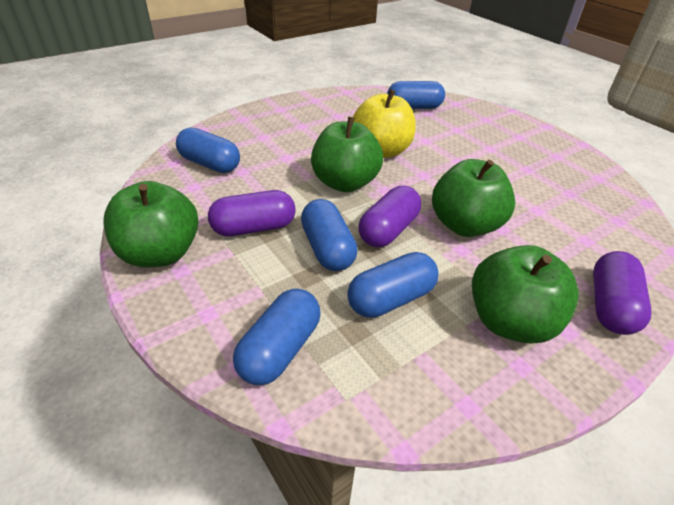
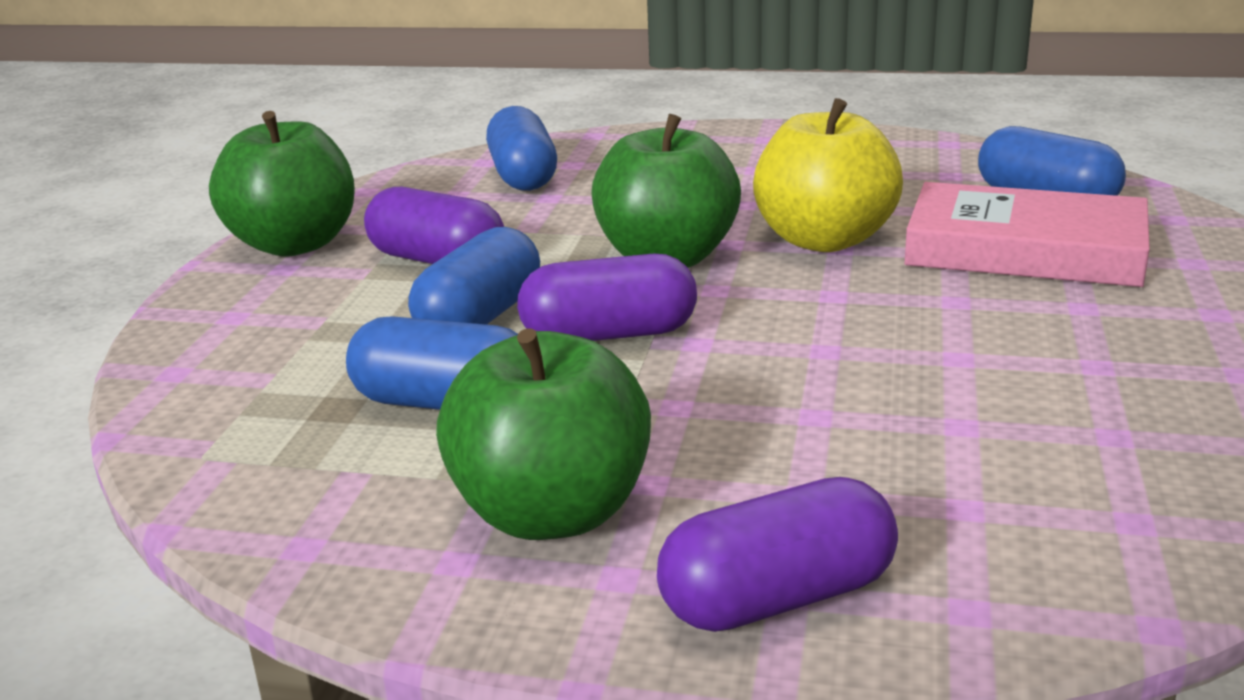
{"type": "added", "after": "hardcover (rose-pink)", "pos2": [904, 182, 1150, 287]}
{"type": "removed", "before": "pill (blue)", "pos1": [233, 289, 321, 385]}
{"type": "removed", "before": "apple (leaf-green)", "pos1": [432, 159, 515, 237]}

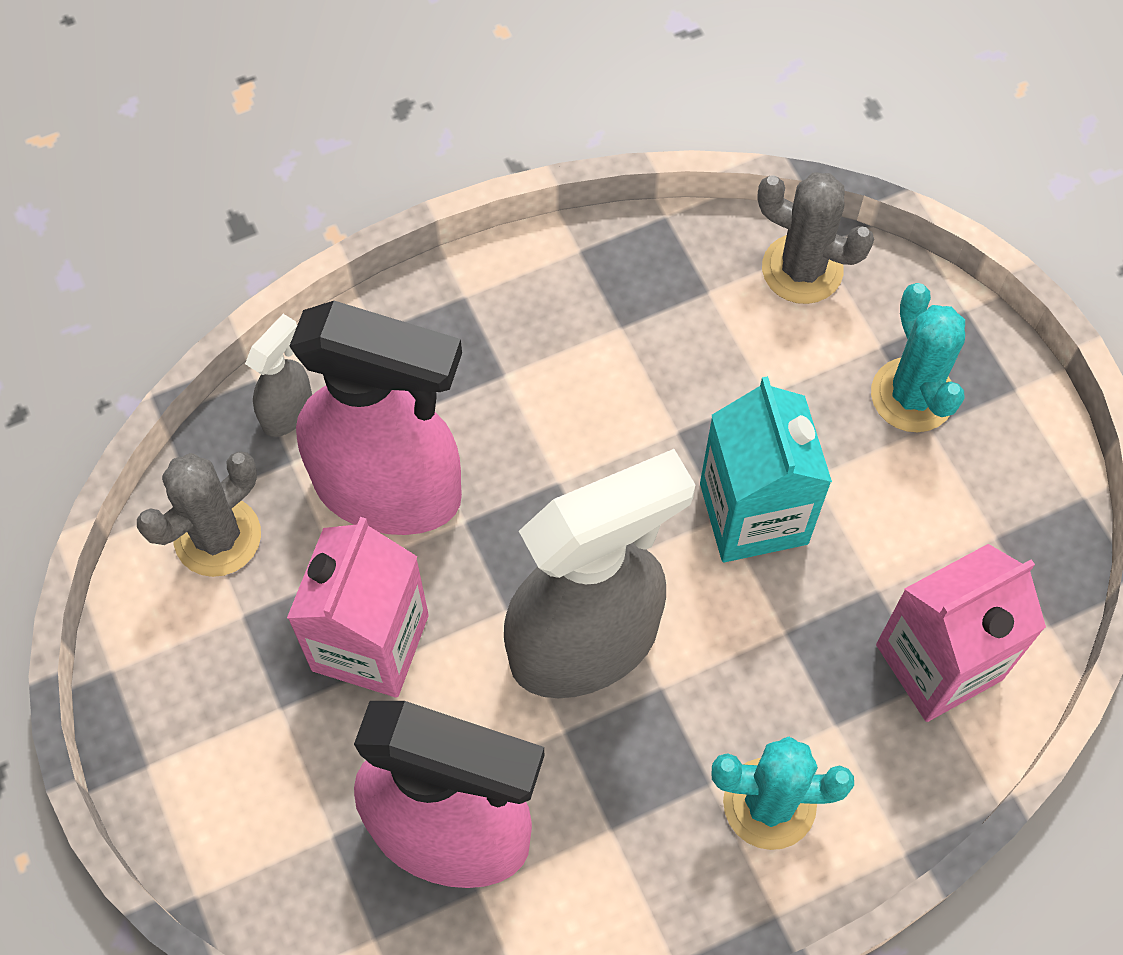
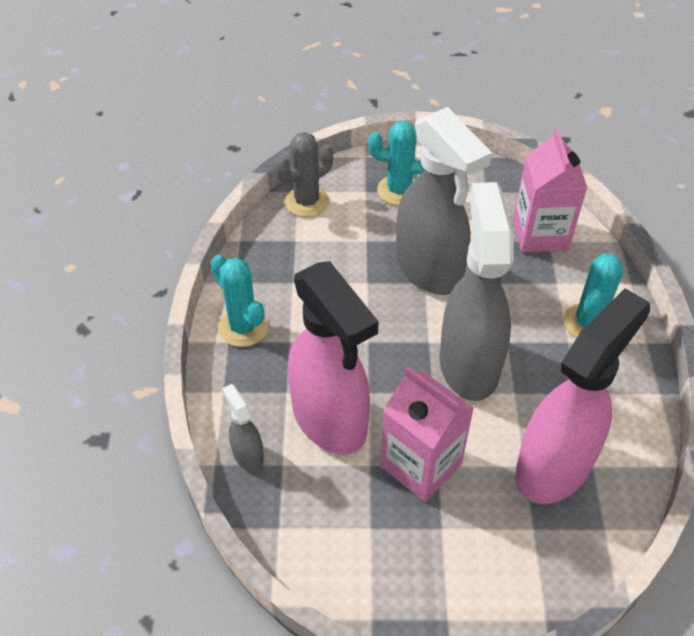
{"type": "added", "after": "prickly plant (aqua)", "pos2": [211, 255, 269, 347]}
{"type": "turned", "before": "spray bottle (rose-pink)", "pos1": [290, 301, 462, 535], "pos2": [288, 261, 379, 455], "turn": 105}
{"type": "replaced", "before": "milk carton (aqua)", "after": "spray bottle (ash-grey)", "pos1": [700, 376, 832, 562], "pos2": [396, 107, 492, 295]}
{"type": "removed", "before": "prickly plant (ash-grey)", "pos1": [137, 451, 261, 577]}

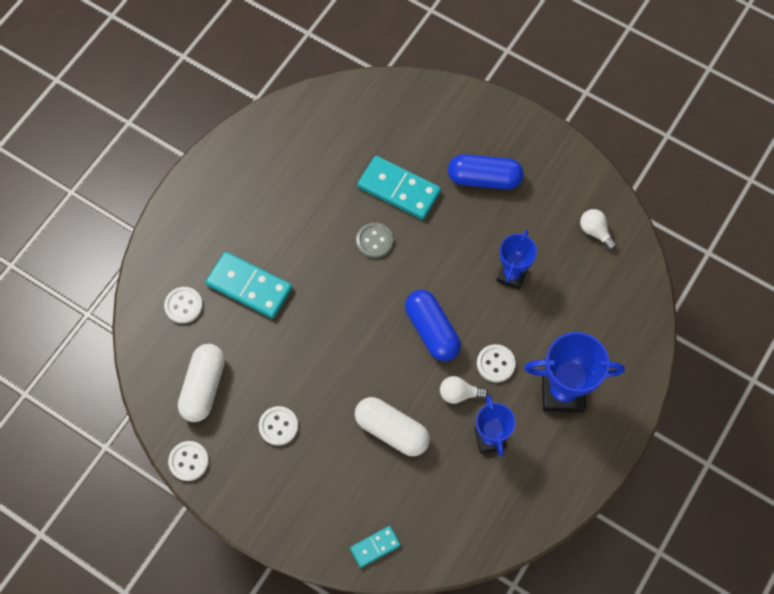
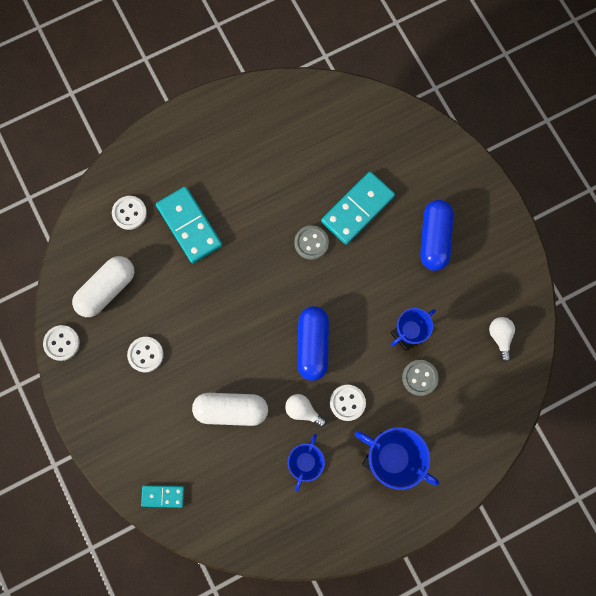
{"type": "turned", "before": "pill (white)", "pos1": [355, 397, 430, 456], "pos2": [192, 393, 268, 426], "turn": -60}
{"type": "turned", "before": "domino tile (aqua)", "pos1": [357, 156, 441, 220], "pos2": [321, 172, 395, 245], "turn": 75}
{"type": "added", "after": "button (ash-grey)", "pos2": [402, 360, 439, 396]}
{"type": "turned", "before": "pill (blue)", "pos1": [448, 154, 524, 189], "pos2": [420, 200, 453, 271], "turn": 60}

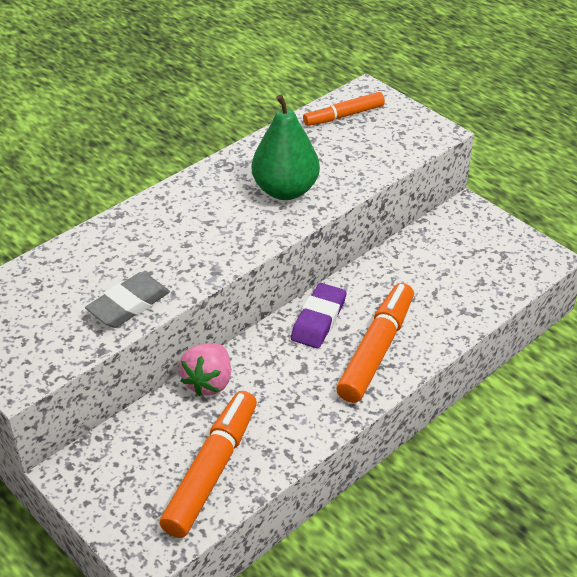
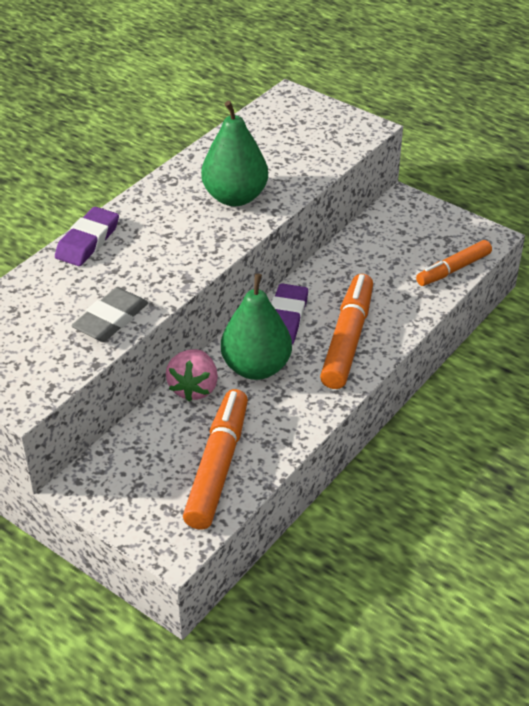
{"type": "added", "after": "eraser (violet)", "pos2": [55, 207, 119, 266]}
{"type": "added", "after": "toy pear (leaf-green)", "pos2": [221, 273, 292, 380]}
{"type": "moved", "before": "marker (bright orange)", "pos1": [303, 92, 385, 126], "pos2": [416, 240, 492, 286]}

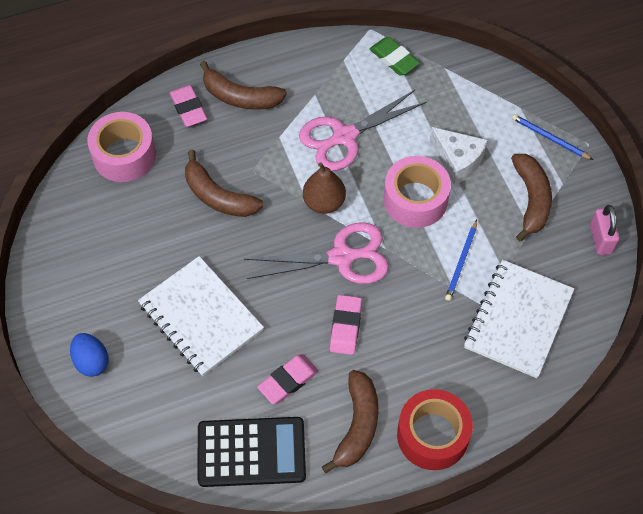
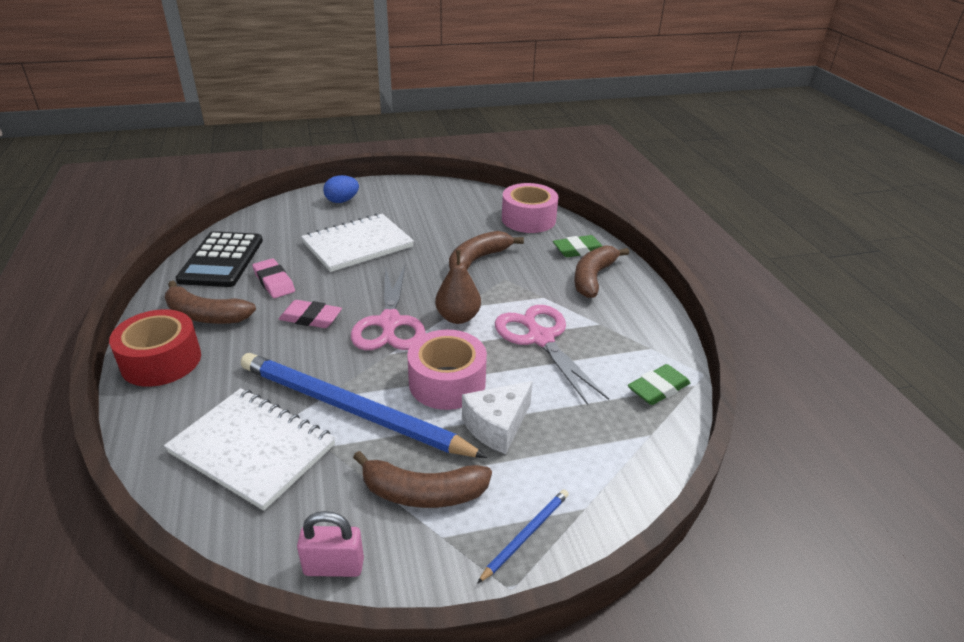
{"type": "resized", "before": "wooden pencil (blue)", "pos1": [445, 220, 477, 301], "pos2": [241, 353, 488, 458], "scale": 2.43}
{"type": "recoloured", "before": "eraser (rose-pink)", "after": "eraser (leaf-green)", "pos1": [169, 85, 207, 127], "pos2": [553, 235, 602, 257]}

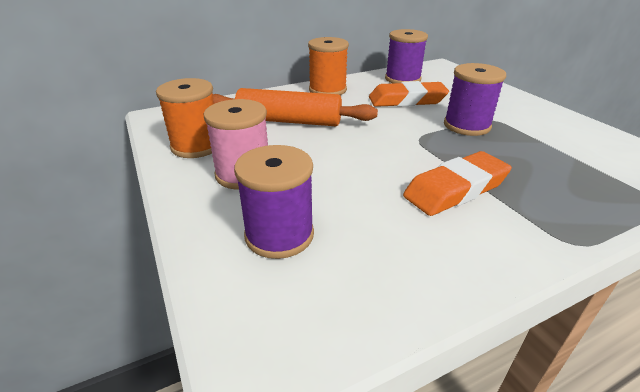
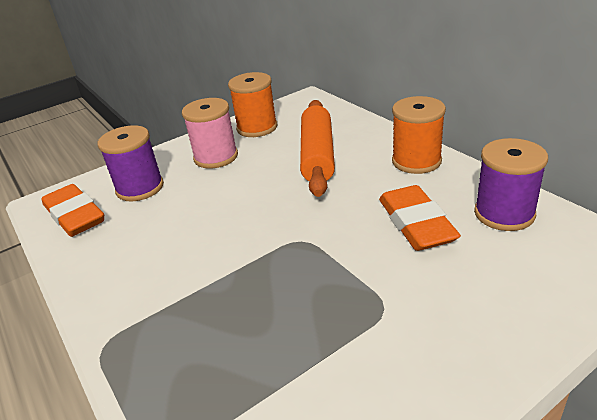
{"type": "moved", "before": "eraser (bright orange)", "pos1": [403, 151, 512, 216], "pos2": [42, 184, 104, 237]}
{"type": "removed", "before": "bobbin (violet)", "pos1": [444, 63, 506, 136]}

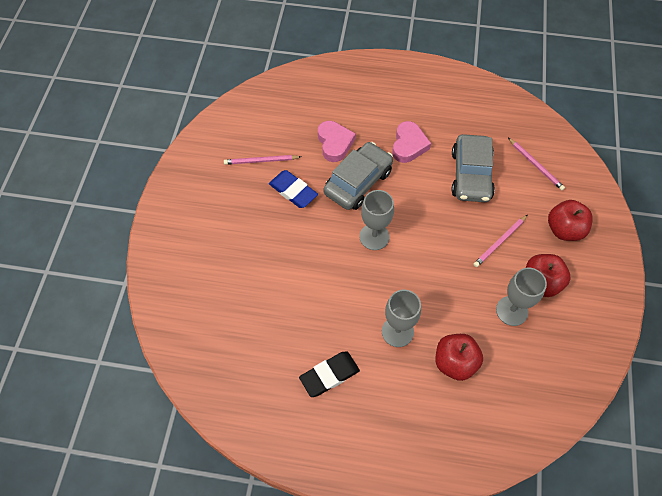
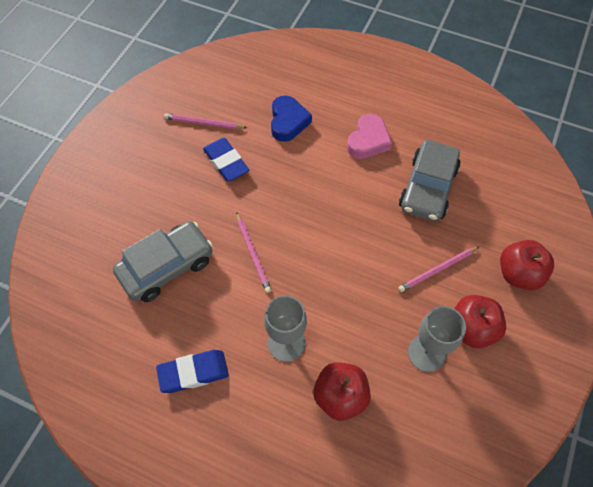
{"type": "moved", "before": "toy car (ash-grey)", "pos1": [323, 142, 393, 210], "pos2": [113, 221, 213, 302]}
{"type": "recoloured", "before": "eraser (ebony)", "after": "eraser (blue)", "pos1": [299, 351, 360, 397], "pos2": [156, 350, 229, 393]}
{"type": "moved", "before": "wooden pencil (rose-pink)", "pos1": [508, 138, 565, 190], "pos2": [236, 212, 272, 293]}
{"type": "recoloured", "before": "heart shape (rose-pink)", "after": "heart shape (blue)", "pos1": [318, 121, 356, 162], "pos2": [271, 95, 312, 142]}
{"type": "removed", "before": "chalice (ash-grey)", "pos1": [359, 190, 394, 250]}

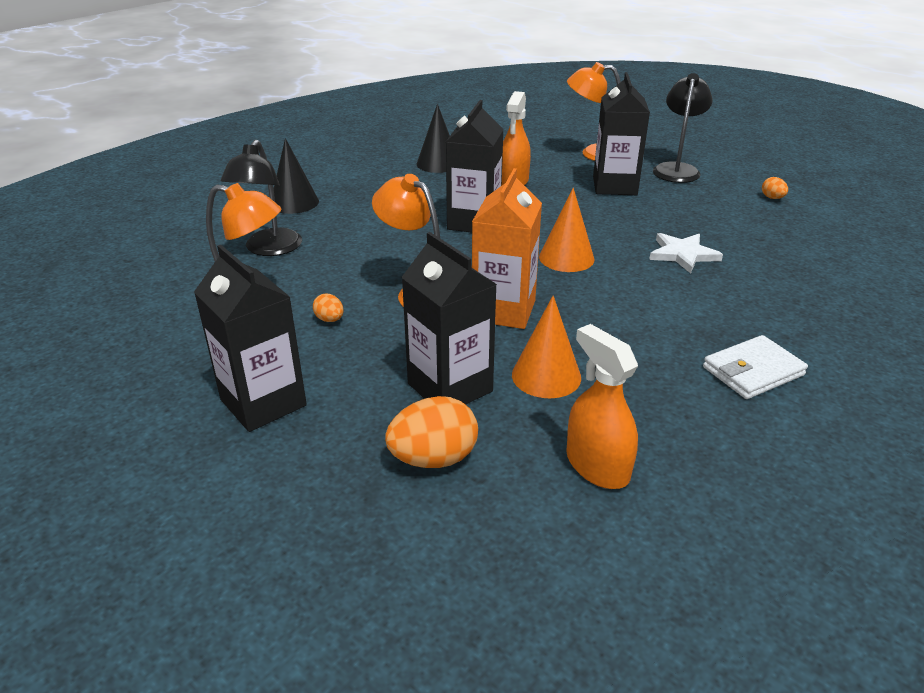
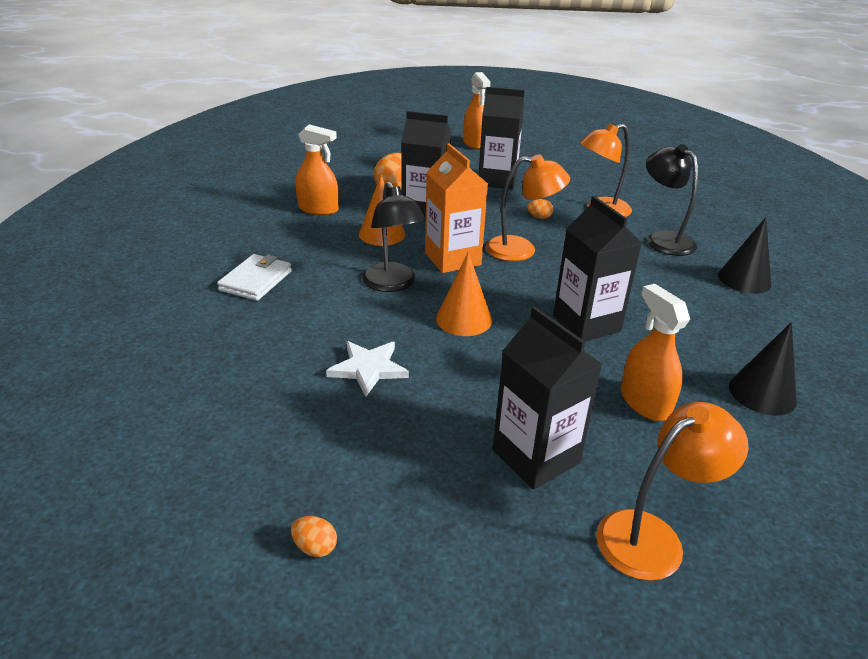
{"type": "moved", "before": "lamp (ebony)", "pos1": [653, 73, 712, 183], "pos2": [362, 181, 426, 292]}
{"type": "added", "after": "spray bottle (bright orange)", "pos2": [463, 72, 491, 149]}

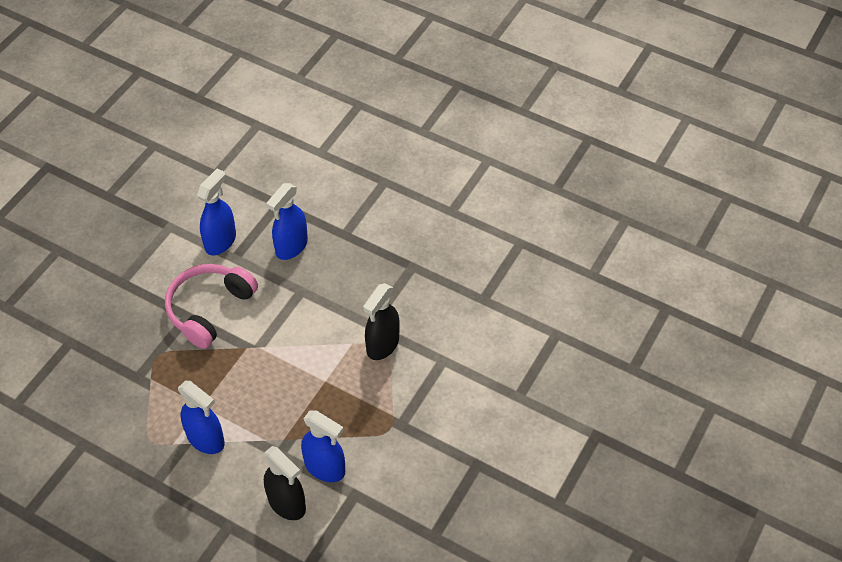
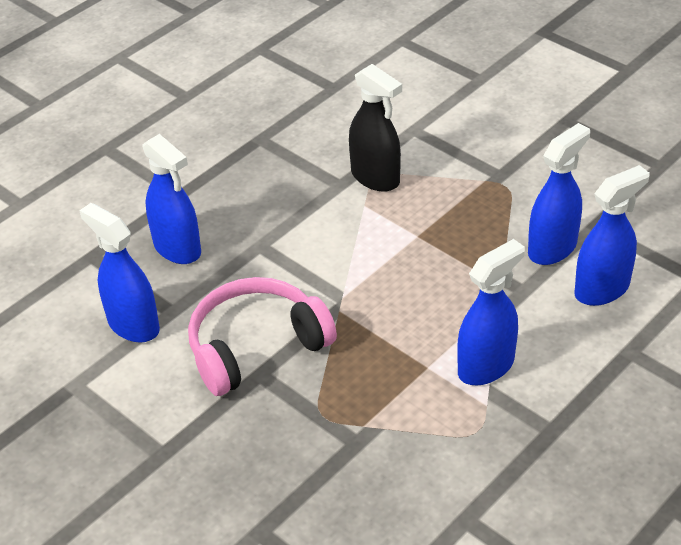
{"type": "turned", "before": "headphones (rose-pink)", "pos1": [165, 264, 258, 349], "pos2": [188, 277, 337, 396], "turn": 105}
{"type": "recoloured", "before": "spray bottle (ebony)", "after": "spray bottle (blue)", "pos1": [264, 446, 306, 520], "pos2": [574, 165, 650, 306]}

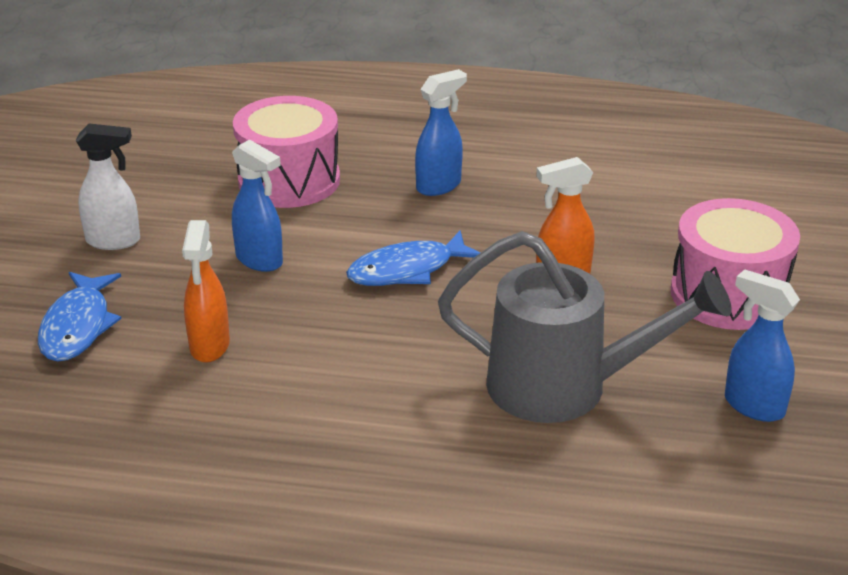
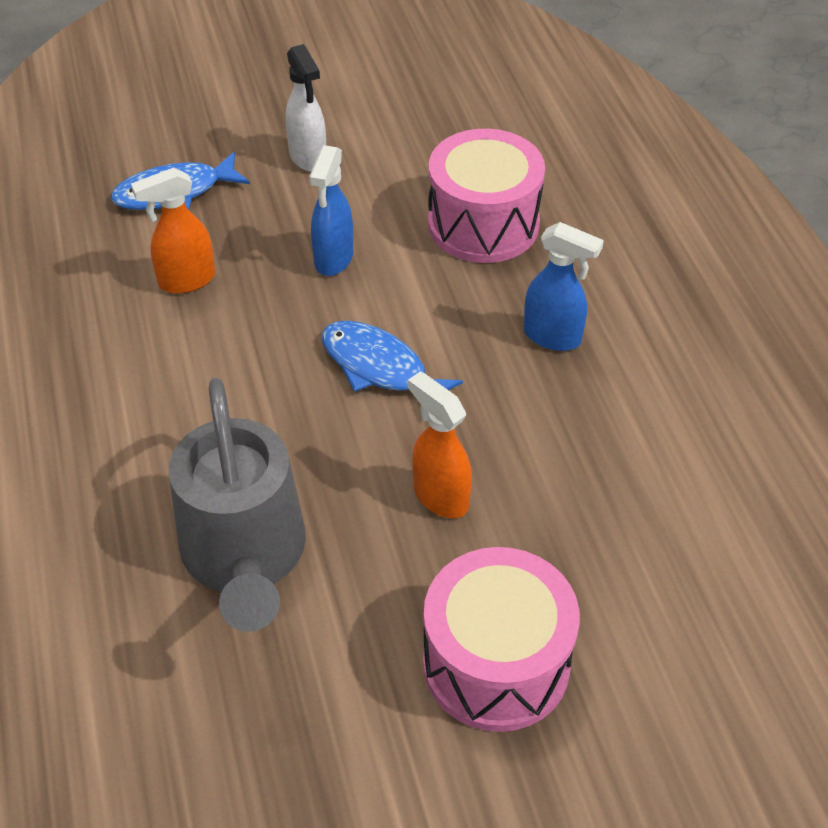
{"type": "removed", "before": "spray bottle (blue)", "pos1": [725, 269, 800, 422]}

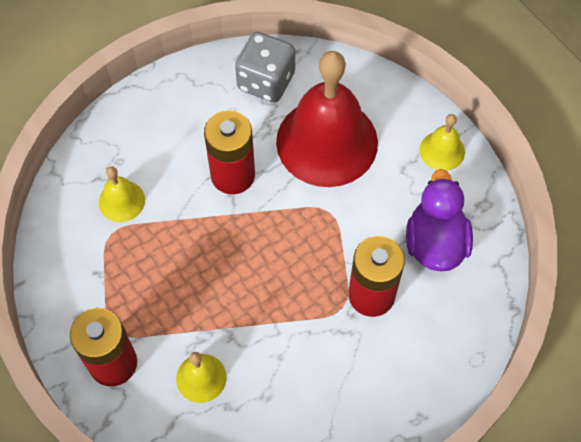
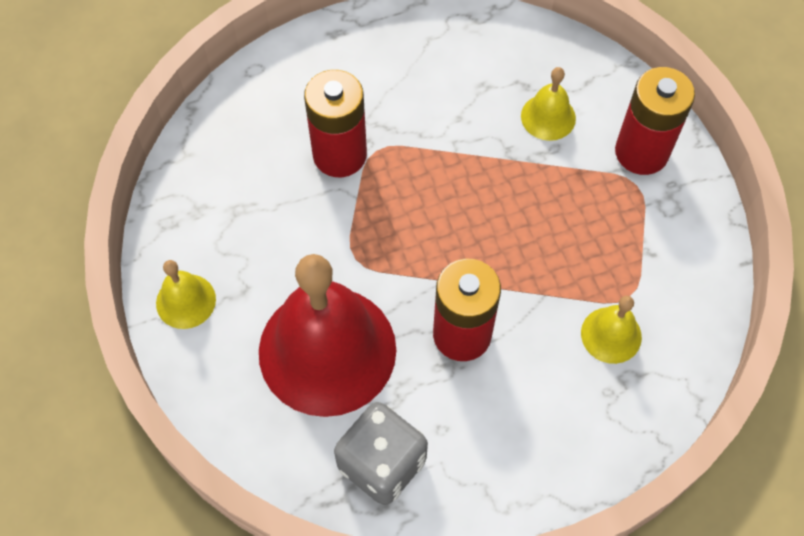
{"type": "removed", "before": "duck (violet)", "pos1": [406, 169, 473, 272]}

